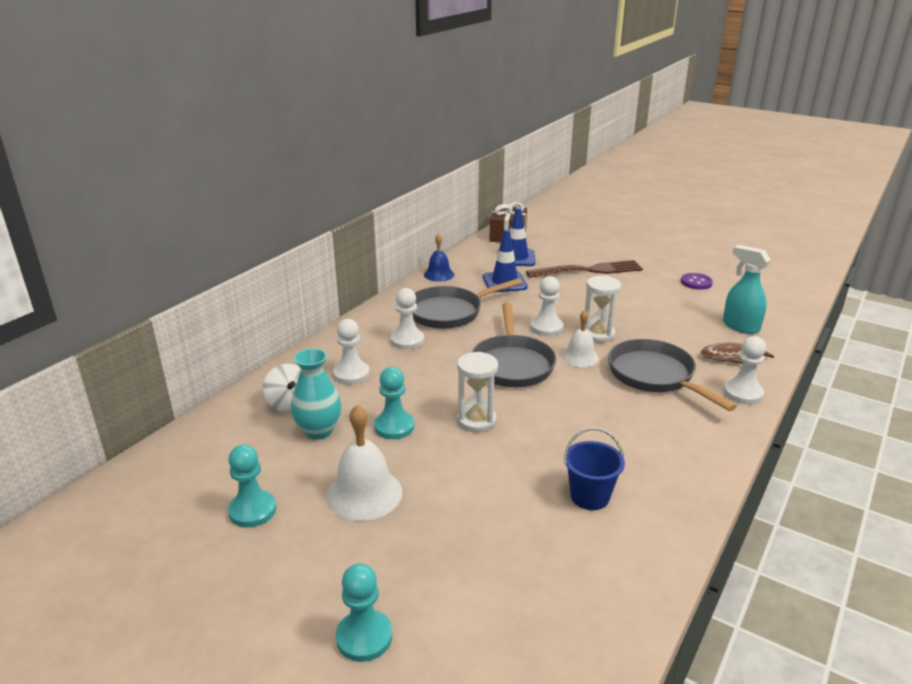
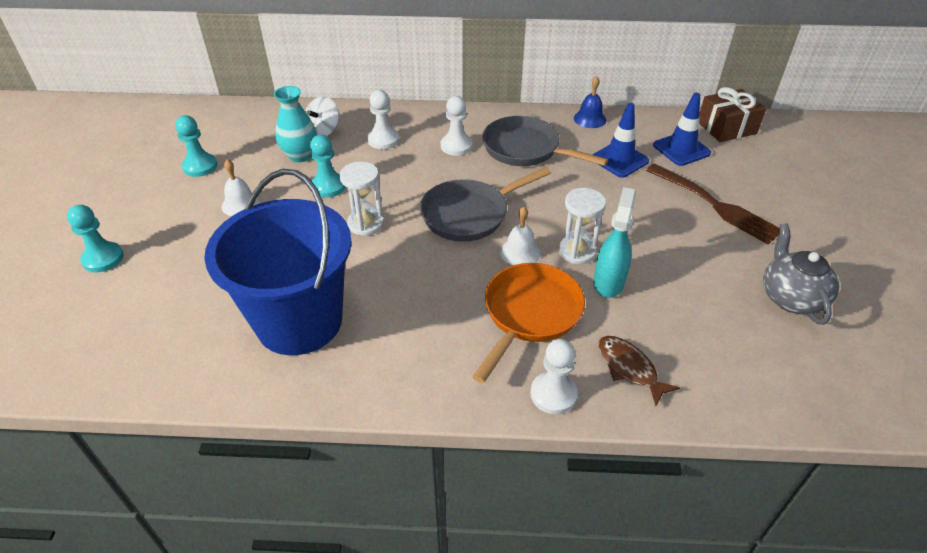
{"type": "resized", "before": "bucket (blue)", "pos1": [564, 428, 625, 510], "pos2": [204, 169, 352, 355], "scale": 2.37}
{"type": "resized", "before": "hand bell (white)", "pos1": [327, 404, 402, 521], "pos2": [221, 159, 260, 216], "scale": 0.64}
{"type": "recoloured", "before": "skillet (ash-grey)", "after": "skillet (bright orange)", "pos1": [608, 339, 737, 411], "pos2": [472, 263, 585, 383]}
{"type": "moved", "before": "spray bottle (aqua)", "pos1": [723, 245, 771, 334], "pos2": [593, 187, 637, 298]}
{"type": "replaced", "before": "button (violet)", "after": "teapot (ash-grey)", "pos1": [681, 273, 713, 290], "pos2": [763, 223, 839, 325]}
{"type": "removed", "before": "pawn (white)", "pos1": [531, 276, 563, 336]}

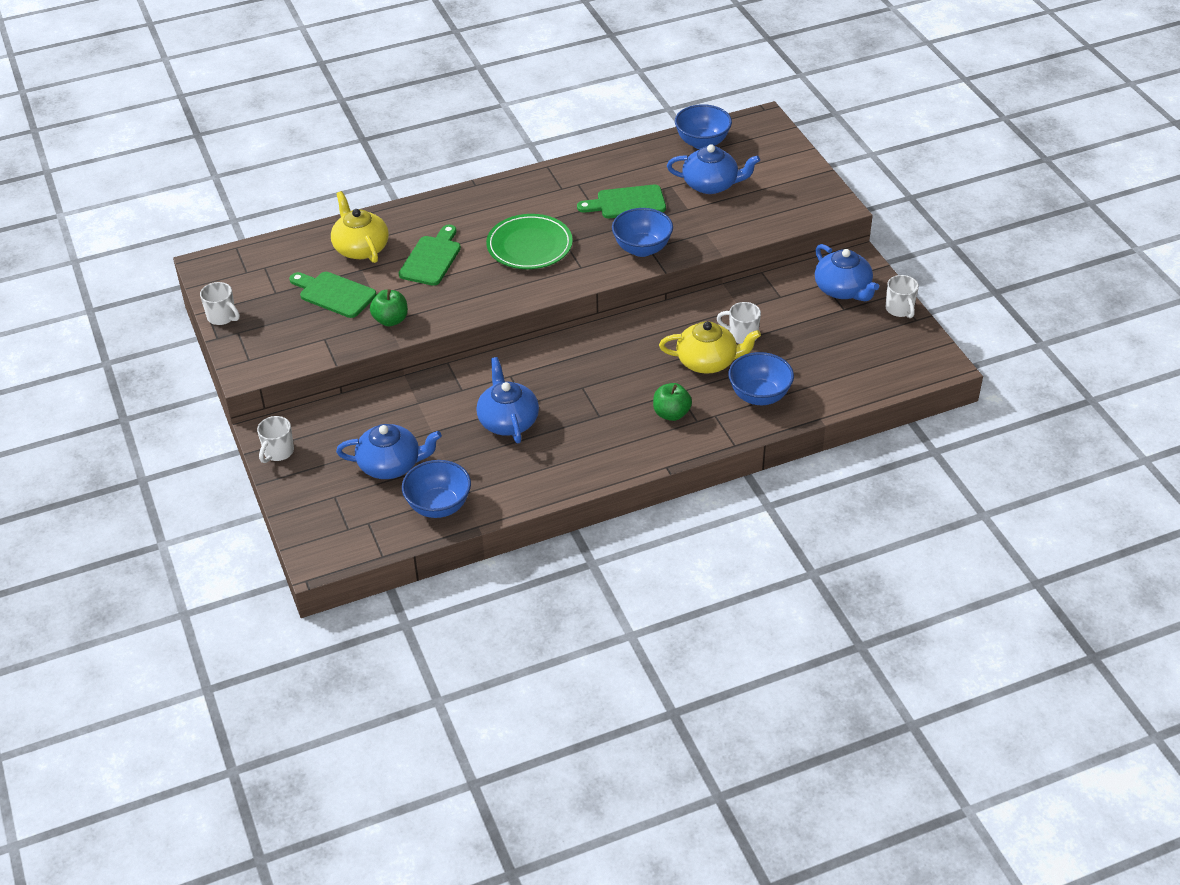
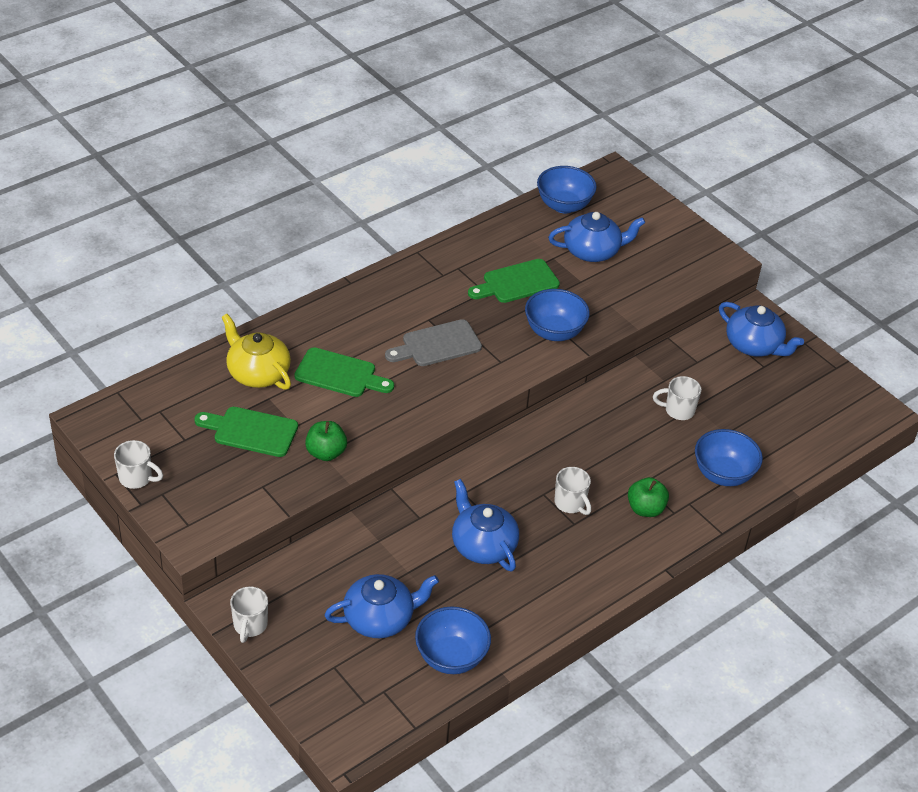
{"type": "turned", "before": "cutting board (leaf-green)", "pos1": [399, 225, 461, 286], "pos2": [295, 347, 394, 397], "turn": 105}
{"type": "replaced", "before": "plate (leaf-green)", "after": "cutting board (ash-grey)", "pos1": [486, 214, 573, 269], "pos2": [385, 319, 482, 366]}
{"type": "moved", "before": "mug (white)", "pos1": [886, 275, 919, 318], "pos2": [554, 467, 591, 515]}
{"type": "removed", "before": "teapot (yellow)", "pos1": [659, 321, 761, 374]}

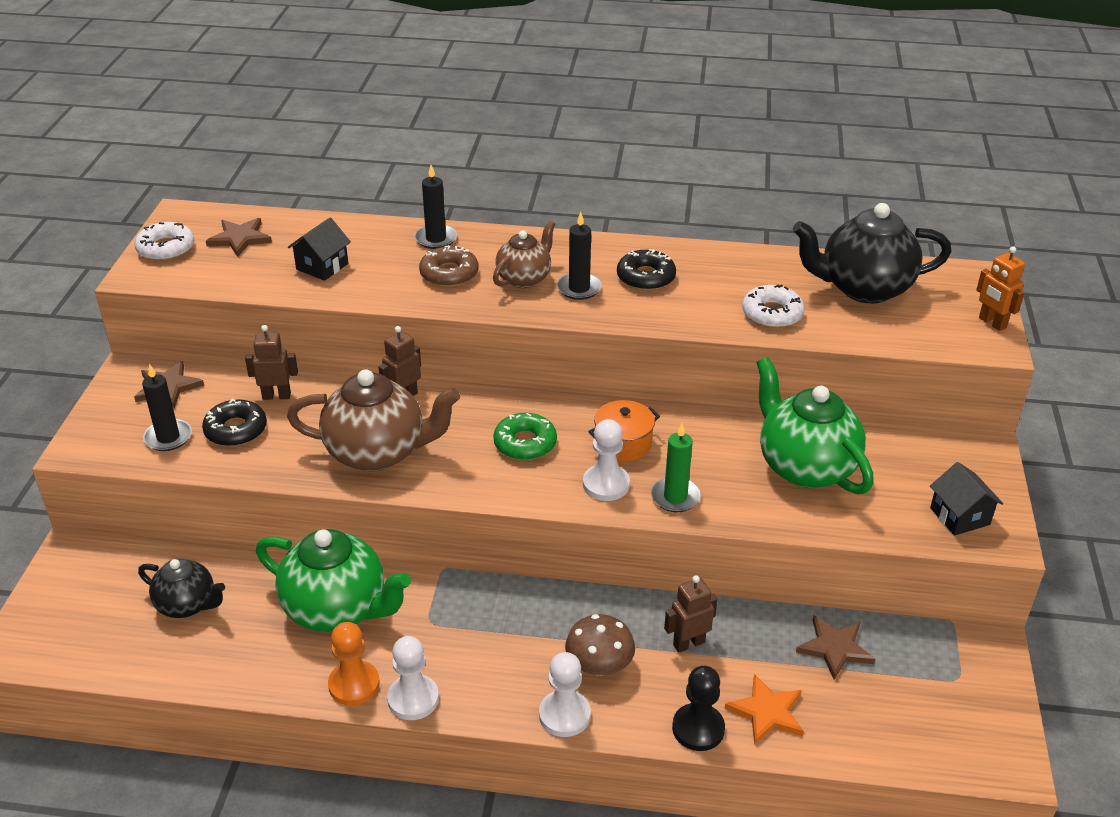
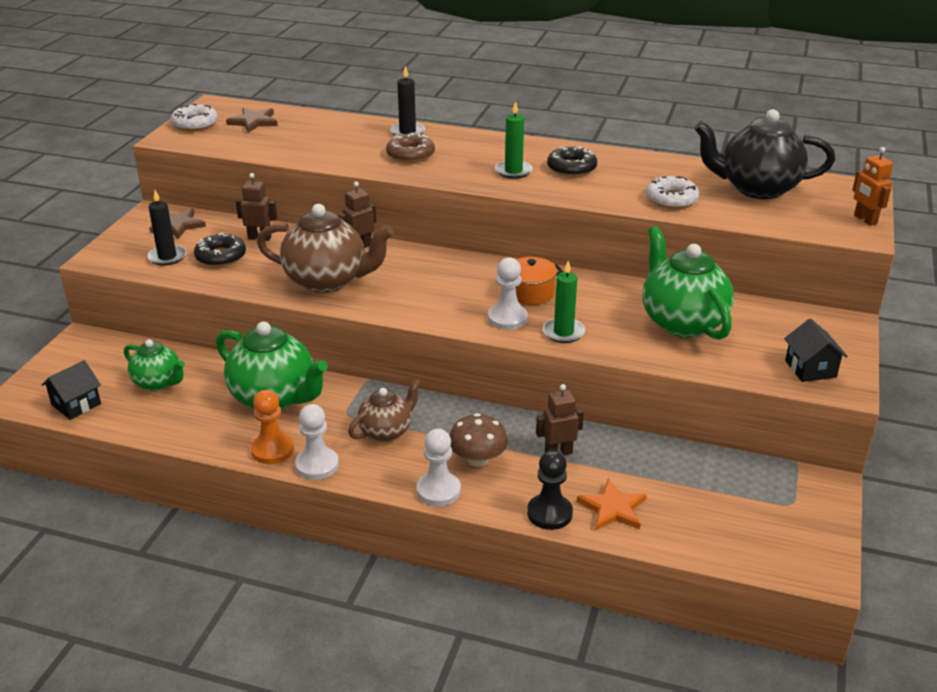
{"type": "moved", "before": "house (ebony)", "pos1": [288, 217, 351, 281], "pos2": [41, 360, 101, 420]}
{"type": "recoloured", "before": "teapot (ebony)", "after": "teapot (leaf-green)", "pos1": [138, 559, 225, 618], "pos2": [124, 339, 185, 391]}
{"type": "moved", "before": "teapot (dark brown)", "pos1": [493, 221, 555, 288], "pos2": [348, 378, 421, 442]}
{"type": "recoloured", "before": "wax candle (ebony)", "after": "wax candle (leaf-green)", "pos1": [557, 212, 602, 300], "pos2": [495, 101, 533, 179]}
{"type": "removed", "before": "doughnut (leaf-green)", "pos1": [493, 413, 557, 460]}
{"type": "removed", "before": "star shape (dark brown)", "pos1": [796, 615, 875, 680]}

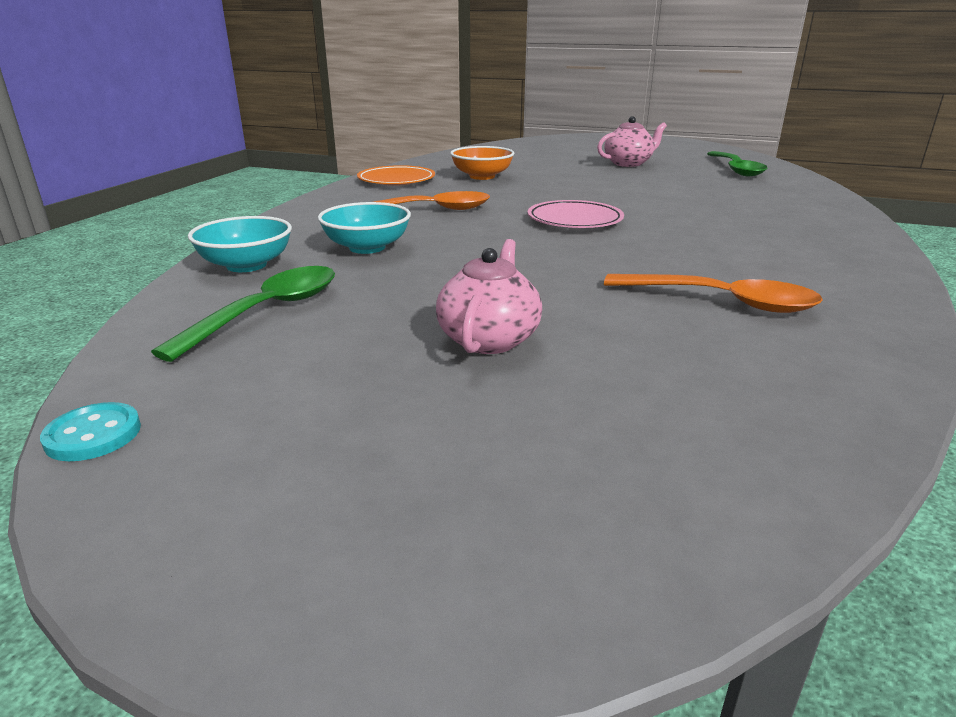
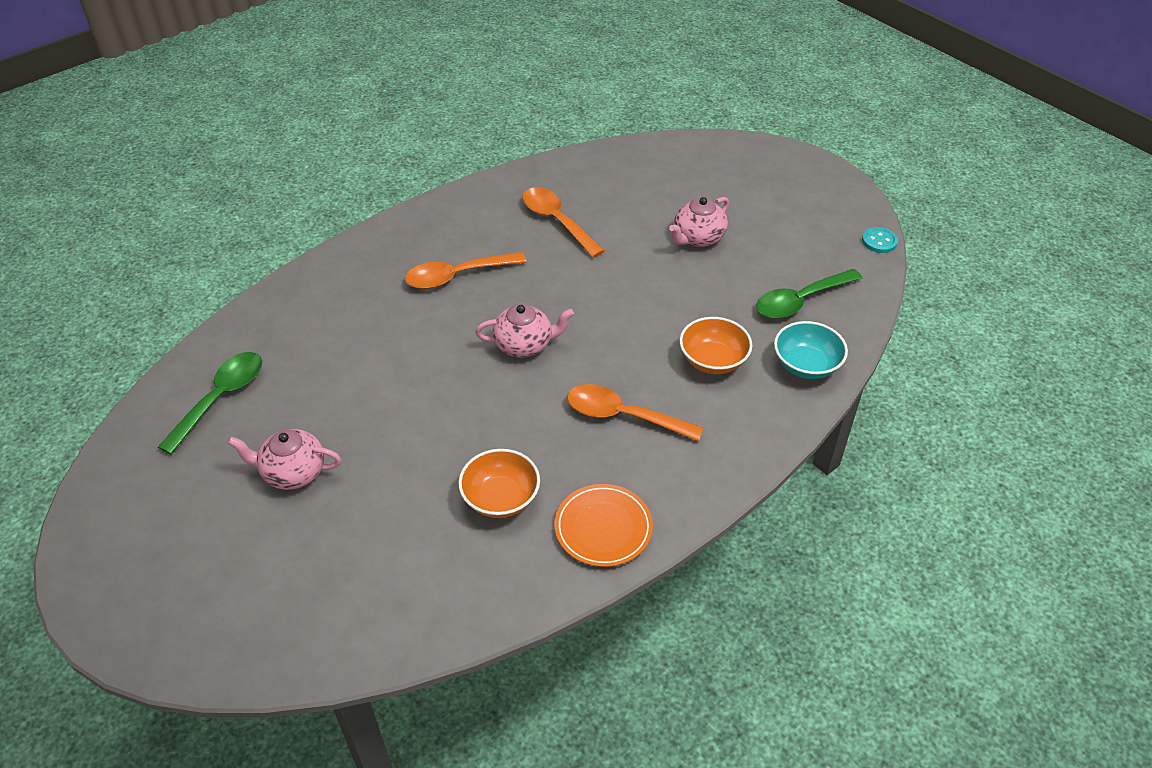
{"type": "added", "after": "spoon (bright orange)", "pos2": [405, 252, 526, 289]}
{"type": "replaced", "before": "plate (rose-pink)", "after": "teapot (rose-pink)", "pos1": [528, 200, 624, 228], "pos2": [475, 304, 574, 357]}
{"type": "recoloured", "before": "bowl (aqua)", "after": "bowl (bright orange)", "pos1": [318, 202, 411, 254], "pos2": [680, 317, 752, 374]}

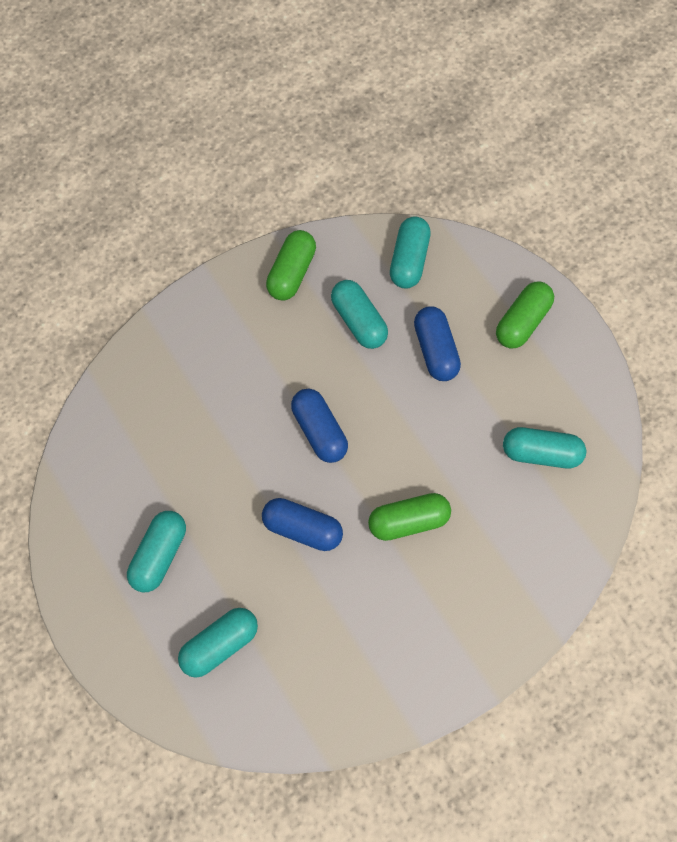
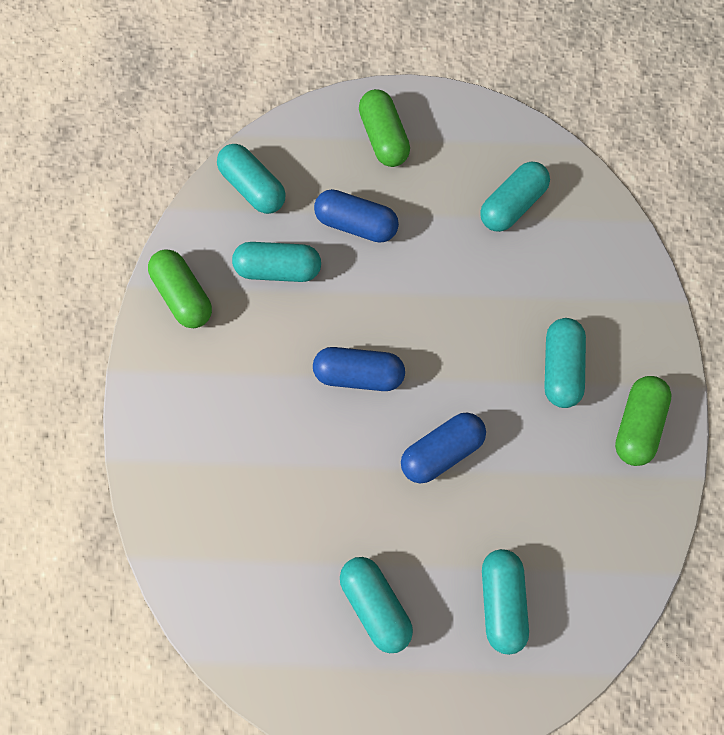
{"type": "added", "after": "pill (aqua)", "pos2": [544, 318, 586, 408]}
{"type": "moved", "before": "pill (leaf-green)", "pos1": [368, 493, 451, 541], "pos2": [615, 376, 672, 466]}

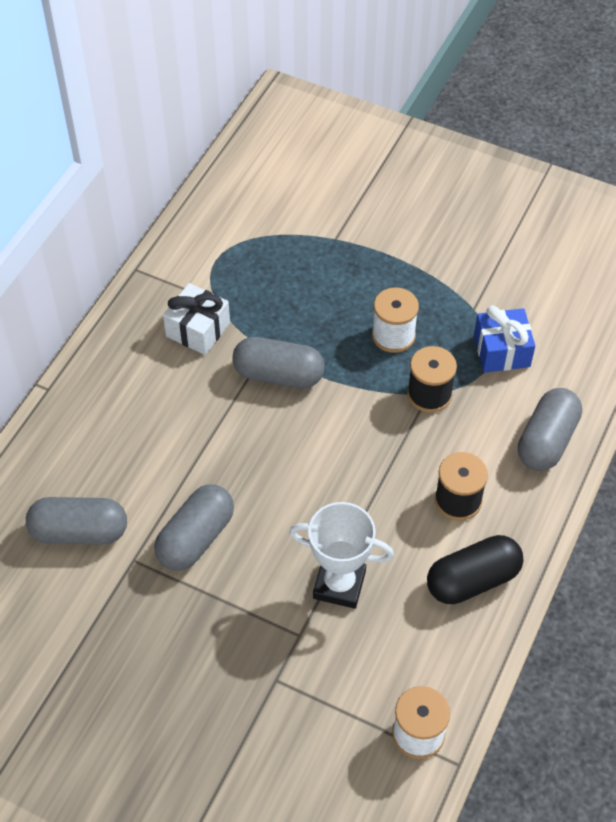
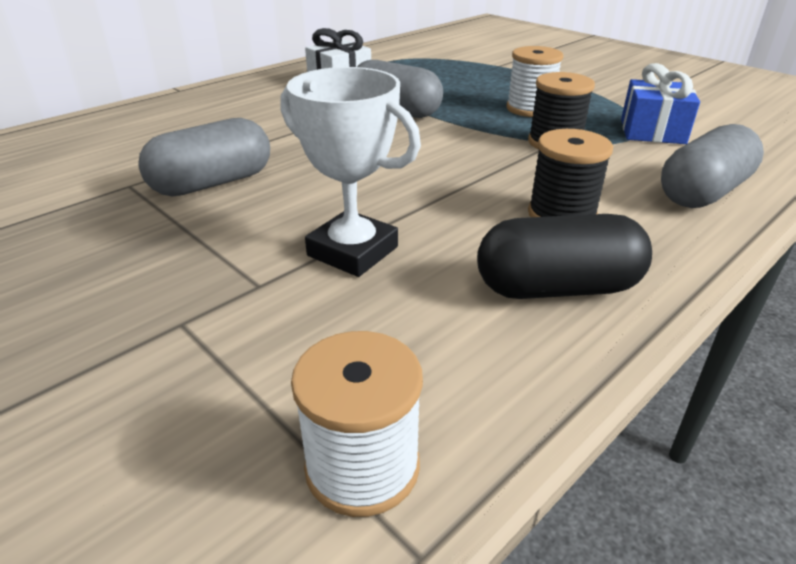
{"type": "removed", "before": "pill (ash-grey)", "pos1": [26, 497, 127, 545]}

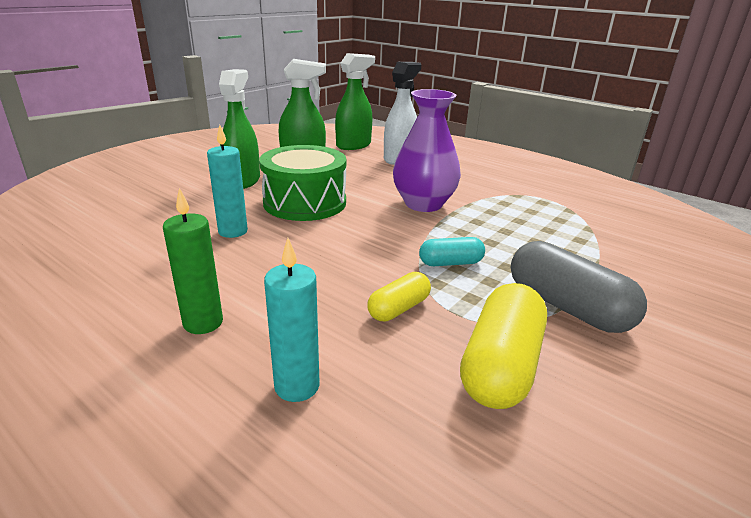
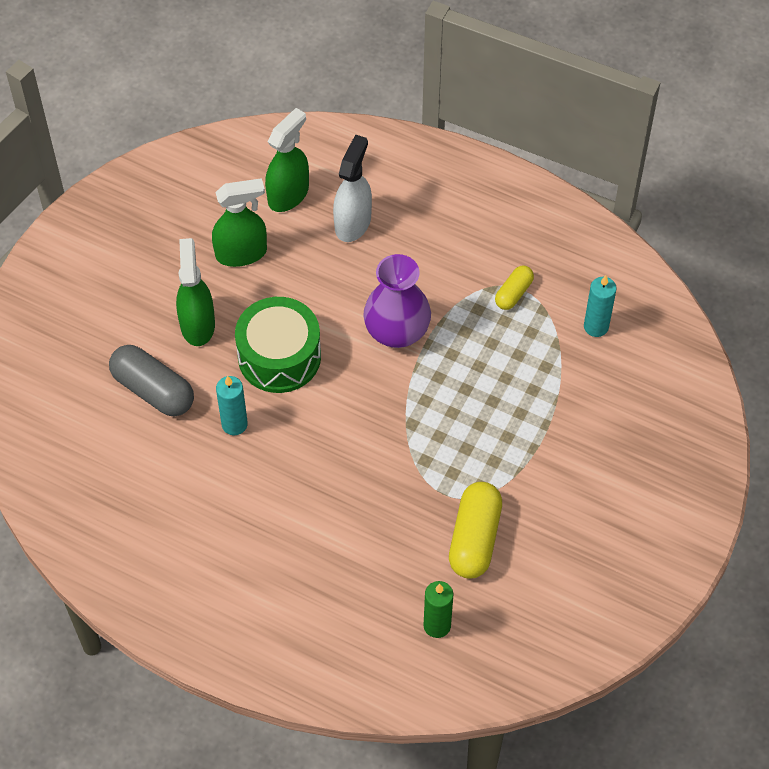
{"type": "moved", "before": "pill (ash-grey)", "pos1": [511, 241, 647, 333], "pos2": [109, 345, 194, 416]}
{"type": "moved", "before": "wax candle (leaf-green)", "pos1": [163, 188, 223, 334], "pos2": [423, 581, 453, 638]}
{"type": "moved", "before": "pill (yellow)", "pos1": [367, 272, 431, 321], "pos2": [495, 266, 534, 310]}
{"type": "moved", "before": "wax candle (aqua)", "pos1": [264, 238, 320, 402], "pos2": [584, 275, 617, 337]}
{"type": "removed", "before": "pill (aqua)", "pos1": [419, 237, 485, 266]}

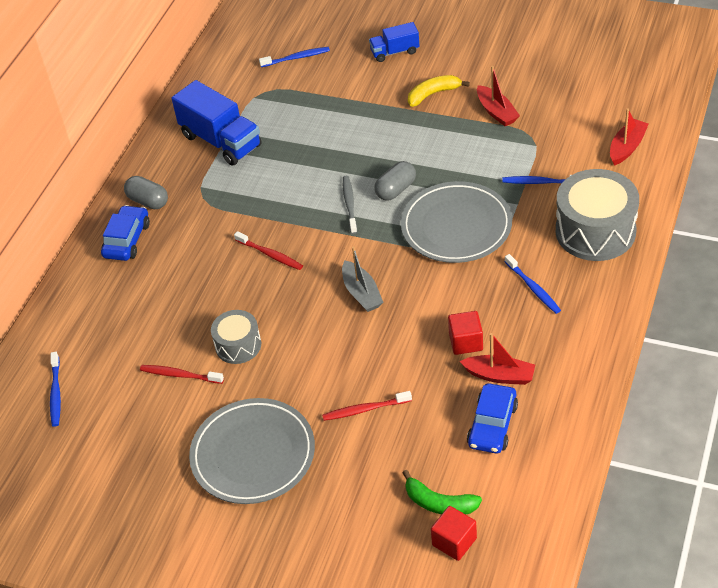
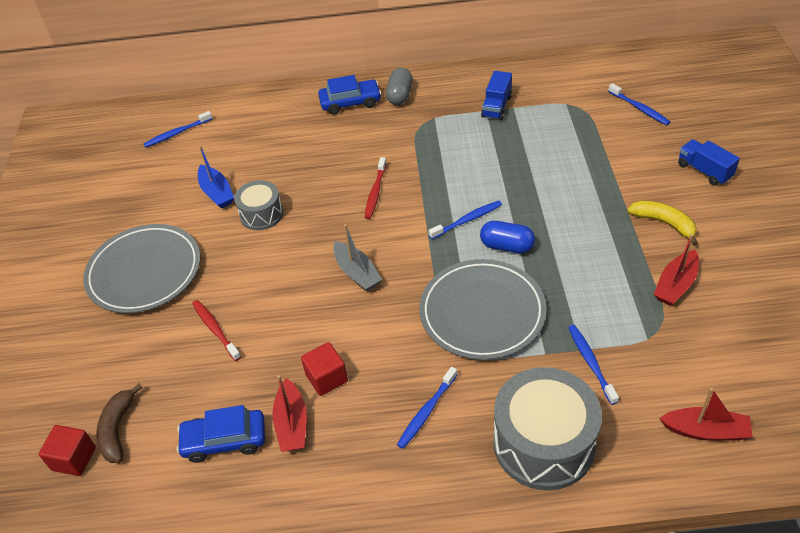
{"type": "recoloured", "before": "toy banana (leaf-green)", "after": "toy banana (dark brown)", "pos1": [403, 470, 482, 514], "pos2": [96, 384, 143, 463]}
{"type": "replaced", "before": "tooth brush (scarlet)", "after": "sailboat (blue)", "pos1": [140, 365, 224, 384], "pos2": [198, 145, 234, 209]}
{"type": "turned", "before": "sailboat (ash-grey)", "pos1": [342, 246, 384, 312], "pos2": [333, 224, 382, 291], "turn": -75}
{"type": "recoloured", "before": "tooth brush (ash-grey)", "after": "tooth brush (blue)", "pos1": [343, 176, 357, 234], "pos2": [428, 201, 502, 239]}
{"type": "recoloured", "before": "pill (ash-grey)", "after": "pill (blue)", "pos1": [374, 161, 416, 201], "pos2": [480, 221, 535, 253]}
{"type": "resized", "before": "truck (blue)", "pos1": [171, 80, 261, 166], "pos2": [481, 71, 512, 120], "scale": 0.56}

